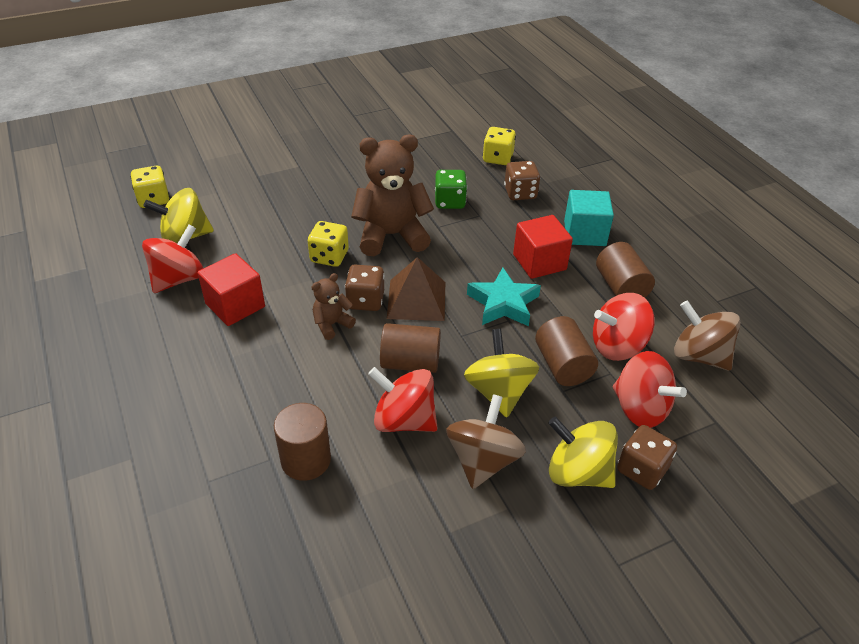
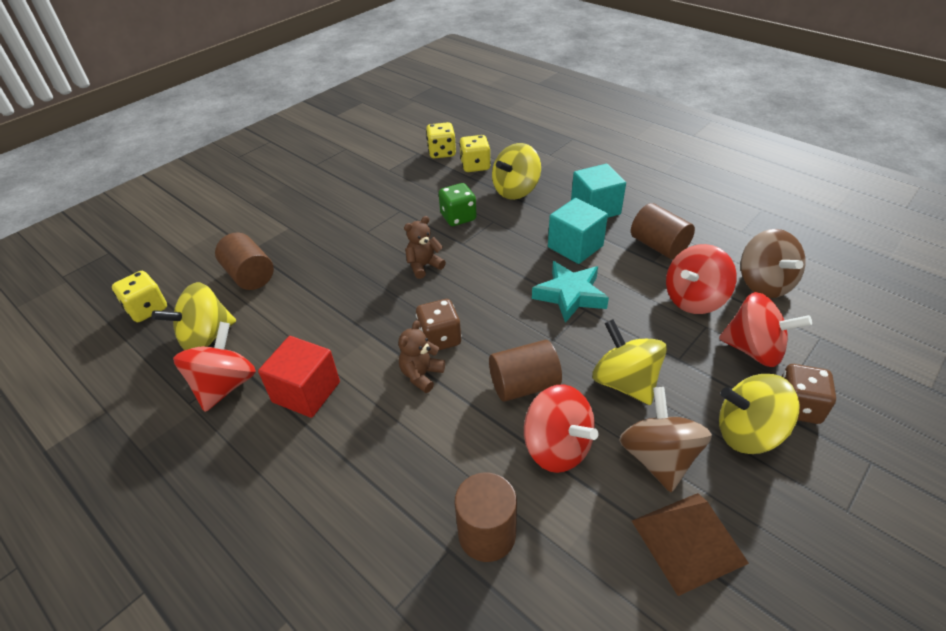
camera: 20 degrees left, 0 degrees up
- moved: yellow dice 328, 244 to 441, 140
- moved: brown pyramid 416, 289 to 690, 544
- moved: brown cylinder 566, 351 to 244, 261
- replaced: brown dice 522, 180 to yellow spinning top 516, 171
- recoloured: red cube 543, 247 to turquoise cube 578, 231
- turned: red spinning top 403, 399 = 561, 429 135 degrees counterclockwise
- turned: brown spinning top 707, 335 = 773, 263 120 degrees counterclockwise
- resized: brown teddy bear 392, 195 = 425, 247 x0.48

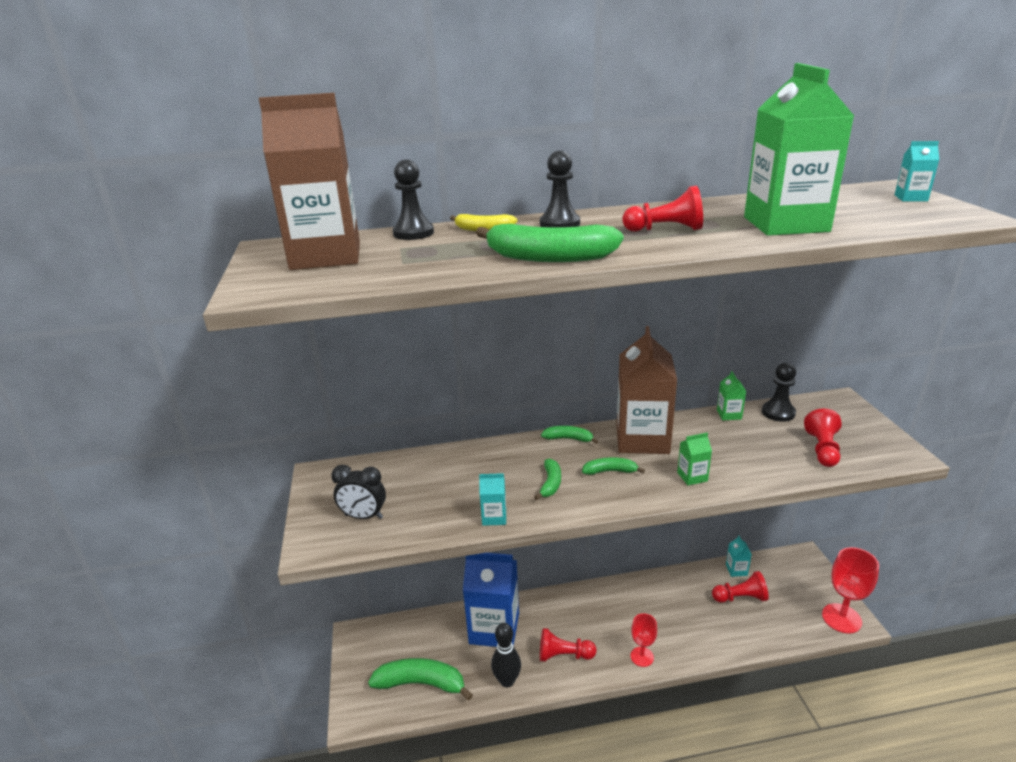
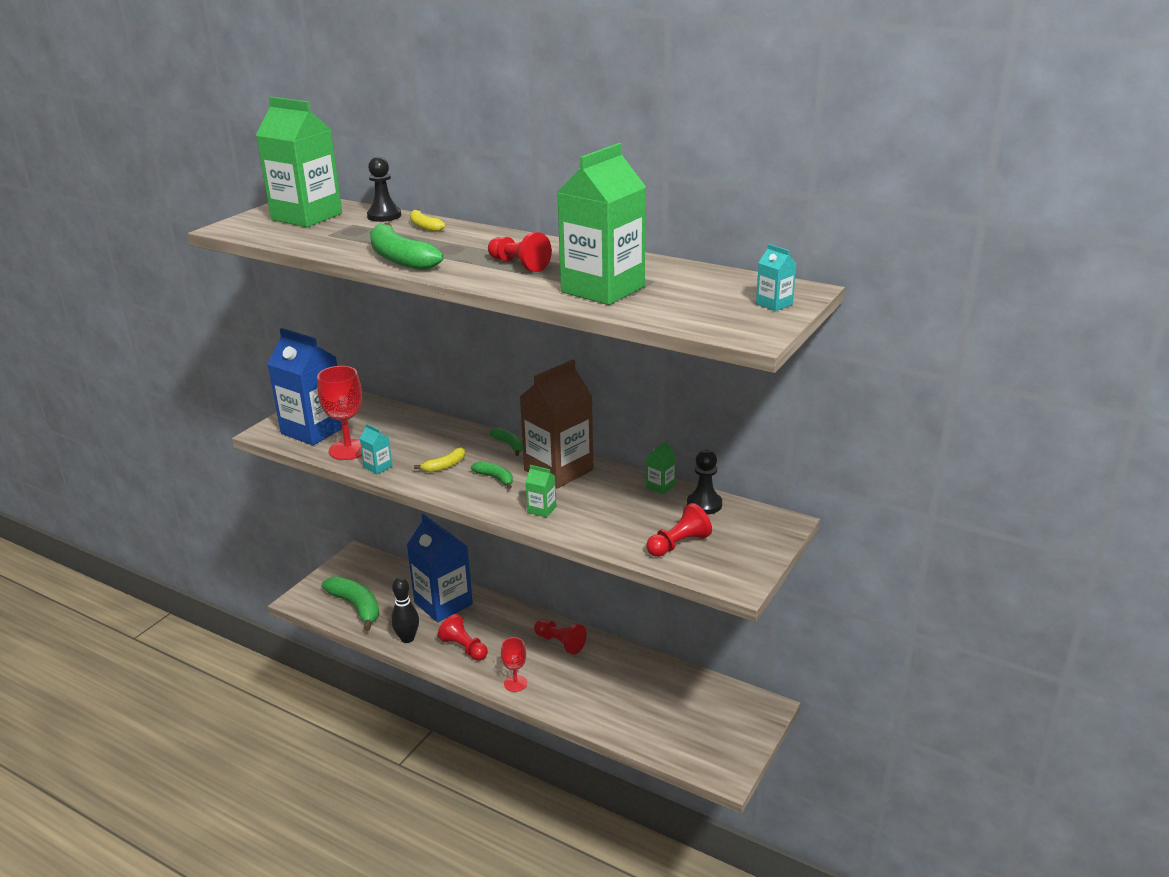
camera: 40 degrees right, 0 degrees up
- removed: black pawn 560, 188
- removed: turquoise carton 739, 556
- moved: red pawn 740, 587 to 560, 637
- moved: red goblet 850, 590 to 339, 413
- replaced: black clock 358, 492 to blue carton 304, 386
- recoloured: brown carton 309, 181 to green carton 299, 162
- recoloured: green banana 548, 479 to yellow banana 439, 460

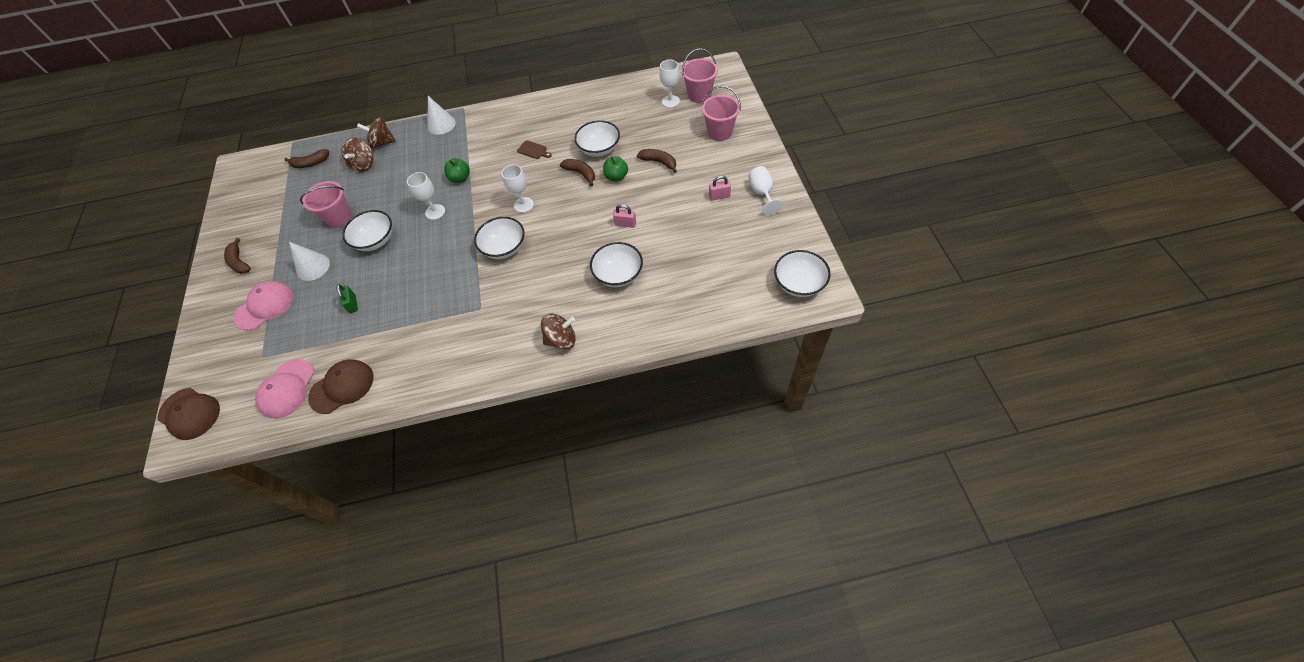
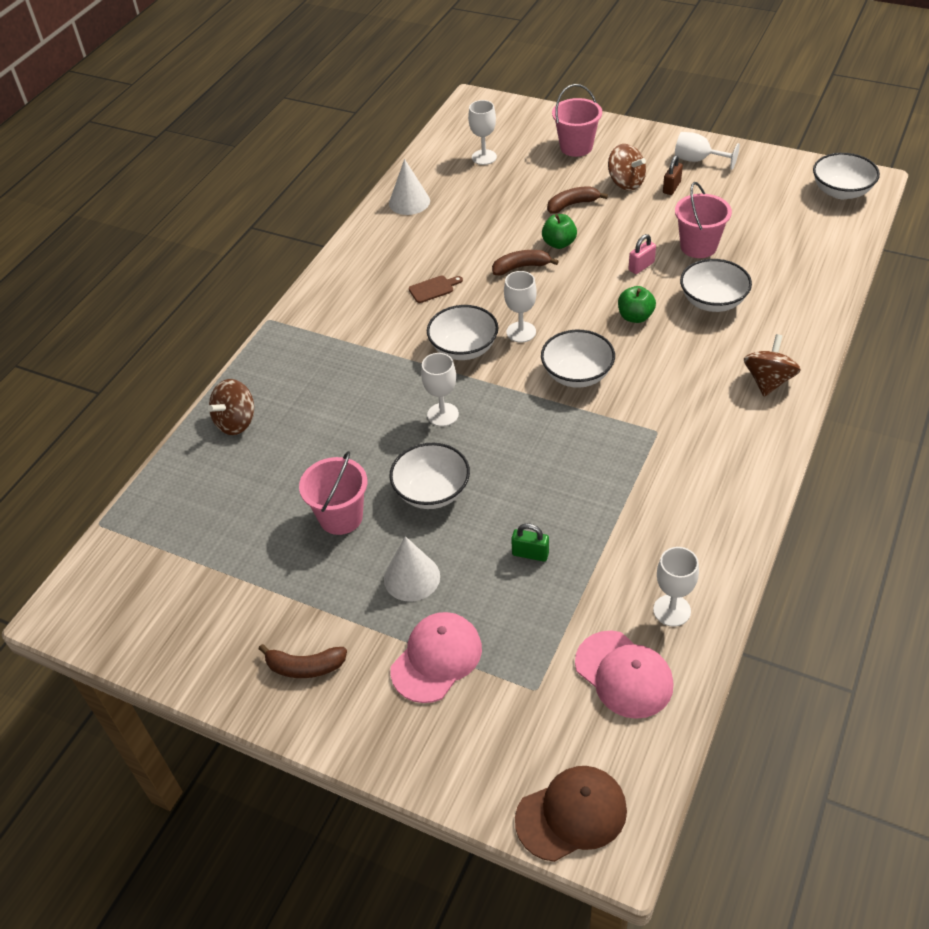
camera: 55 degrees left, 10 degrees down
- removed: brown banana 306, 158
- moved: brown spinning top 357, 155 to 627, 167
- moved: white cone 441, 115 to 409, 187
- moved: green apple 457, 170 to 637, 304
- moved: white bowl 597, 138 to 462, 332
- moved: pink bucket 700, 75 to 703, 220
- replaced: brown cap 340, 386 to white goblet 676, 587
- recoloured: pink padlock 720, 188 to brown padlock 673, 175
- turned: pink cap 264, 305 = 436, 657 45 degrees clockwise

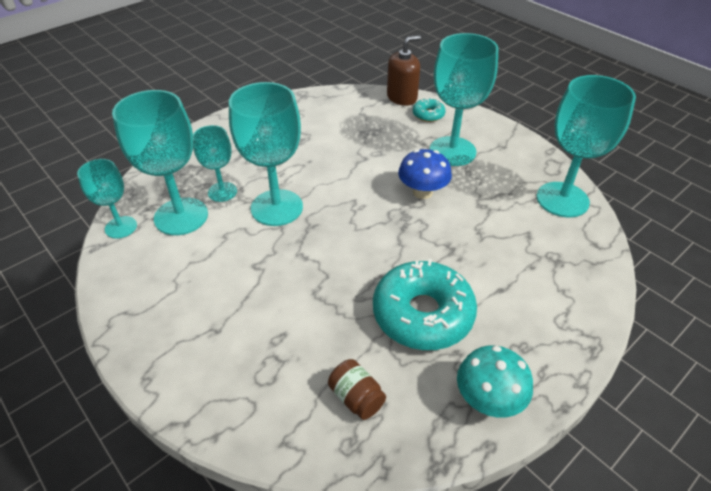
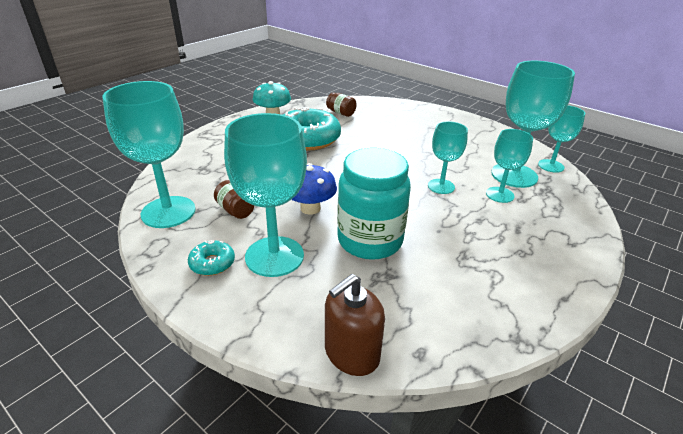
camera: 170 degrees right, 10 degrees down
- added: brown jar 234, 199
- added: turquoise jar 374, 204
- moved: turquoise donut 429, 110 to 211, 258
- resized: turquoise goblet 266, 154 = 448, 157 x0.57

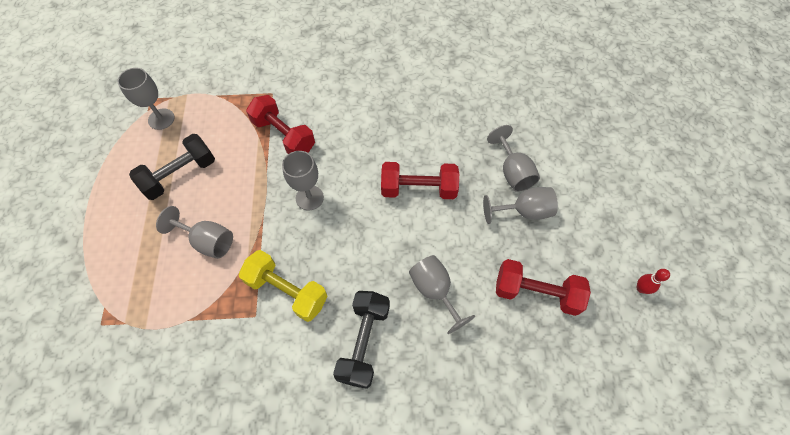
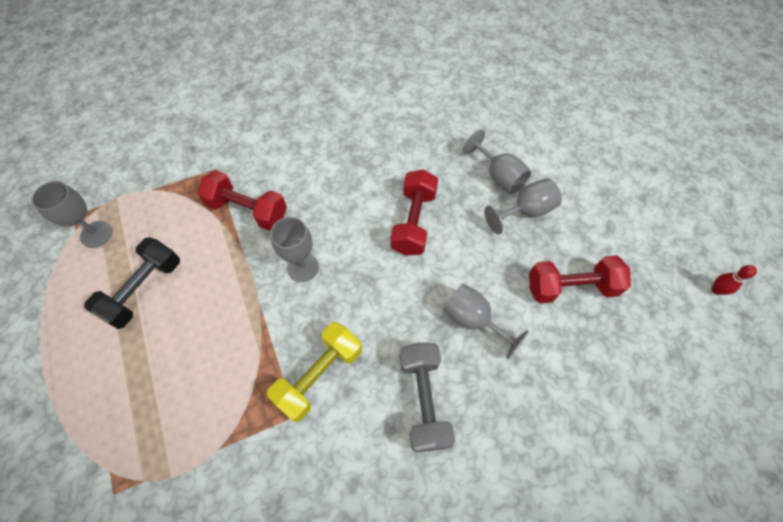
camera: 20 degrees left, 0 degrees up
- removed: grey goblet 194, 232
- moved: red bowling pin 653, 281 to 734, 280
- recoloured: black dumbbell 361, 340 to grey dumbbell 427, 397
- turned: yellow dumbbell 283, 286 = 314, 372 60 degrees counterclockwise
- turned: red dumbbell 420, 180 = 414, 213 60 degrees counterclockwise

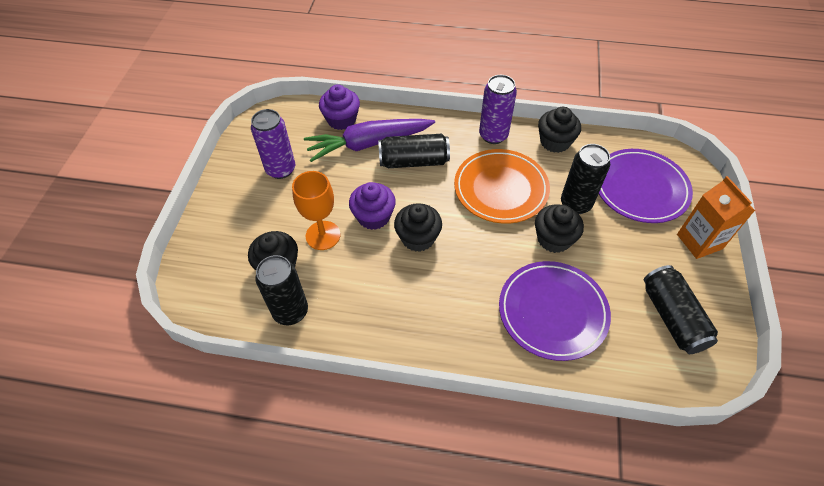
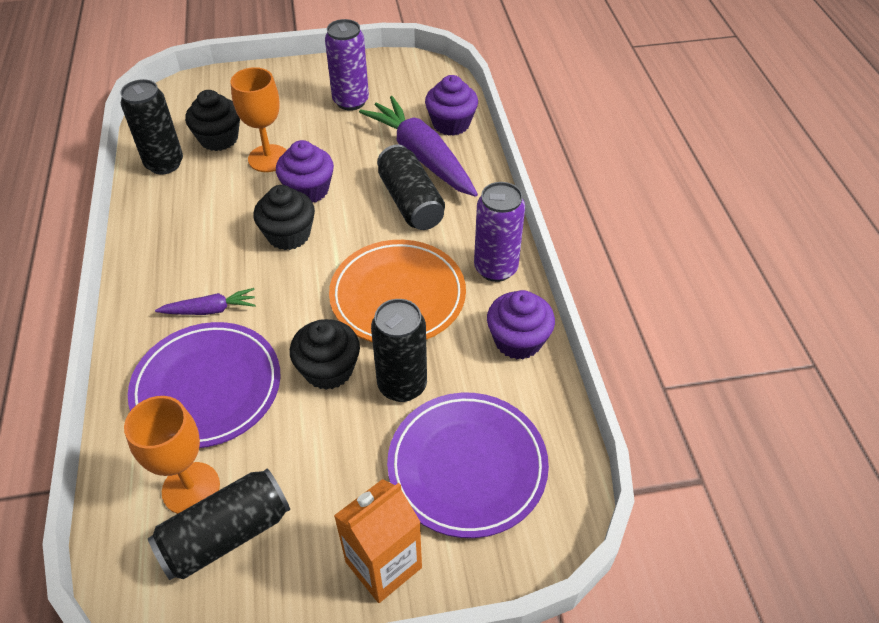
camera: 70 degrees right, 5 degrees down
- added: orange goblet 172, 455
- added: purple carrot 205, 301
- recoloured: black cupcake 559, 130 to purple cupcake 521, 324

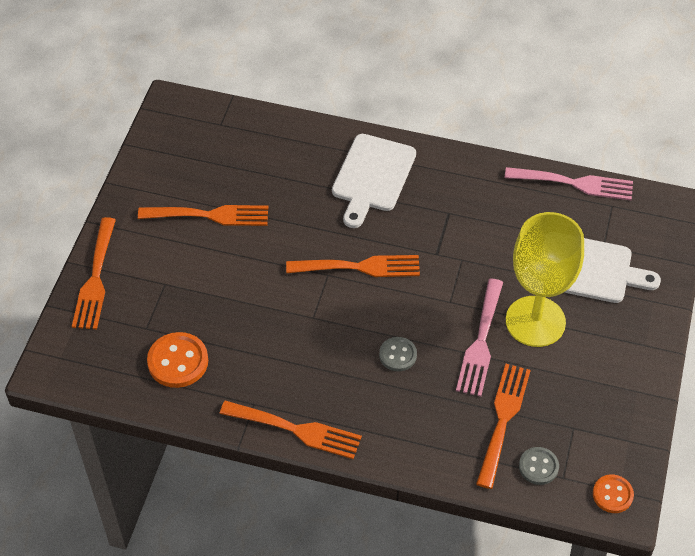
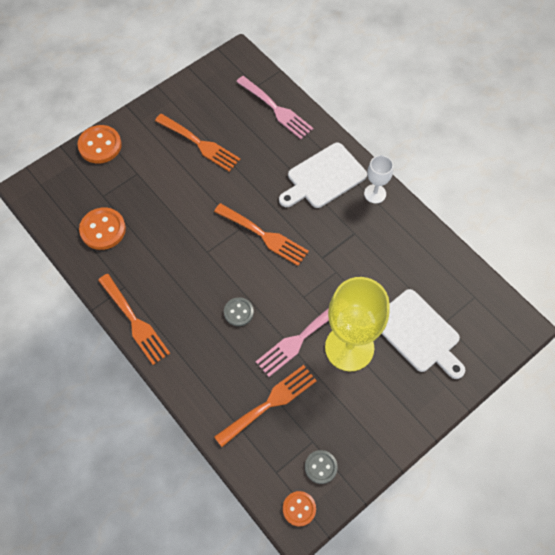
camera: 35 degrees right, 10 degrees up
- added: white goblet 378, 179
- moved: pink fork 569, 183 to 274, 107
- moved: grey button 539, 466 to 321, 467
- replaced: orange fork 94, 273 to orange button 100, 144

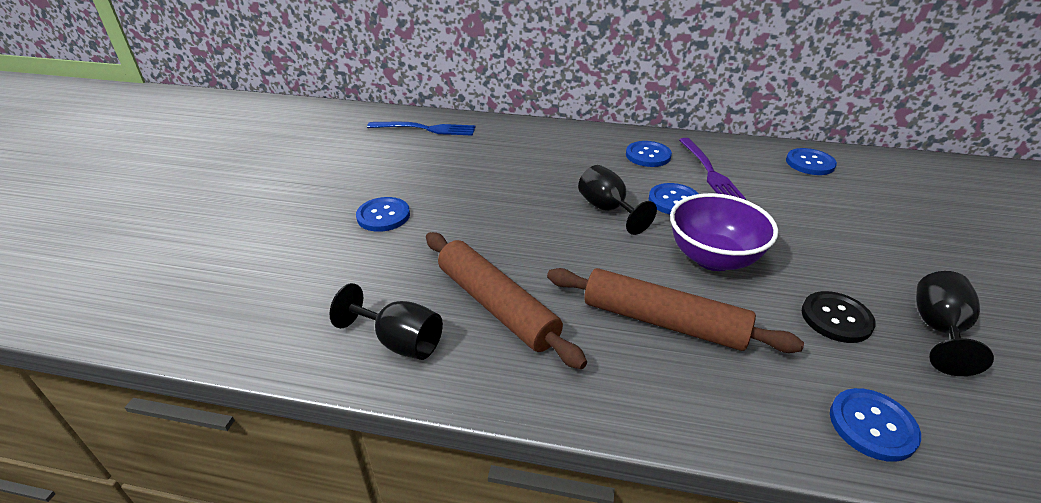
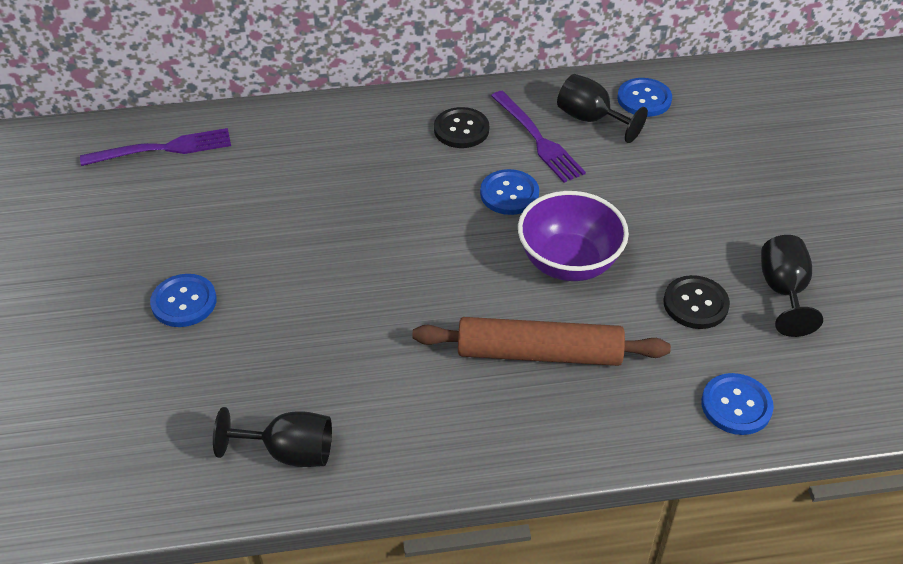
camera: 20 degrees left, 10 degrees up
- removed: brown rolling pin 506, 300
- moved: black goblet 617, 200 to 602, 108
- recoloured: blue fork 421, 129 to purple fork 155, 147
- recoloured: blue button 649, 154 to black button 461, 127

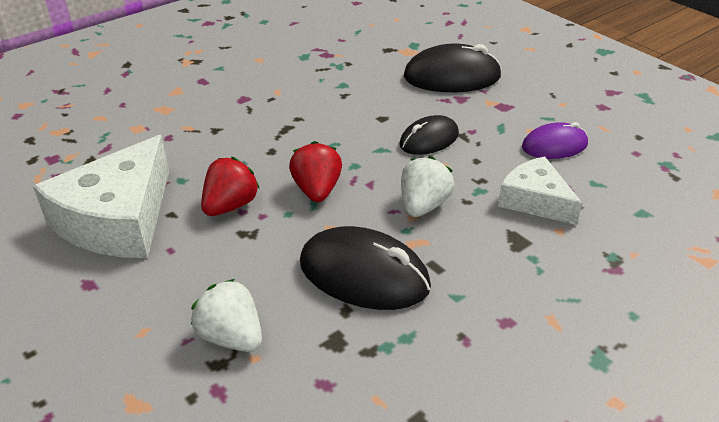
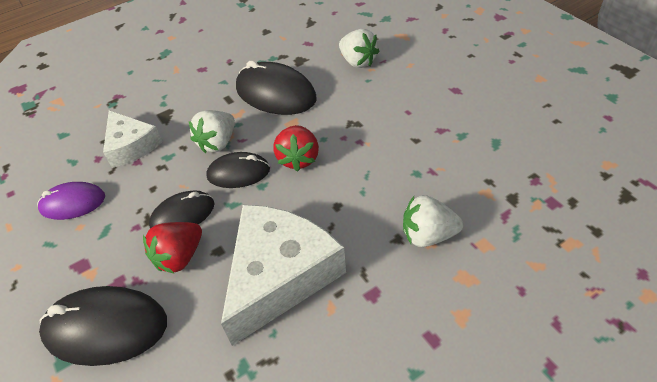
camera: 170 degrees left, 10 degrees up
- added: black mouse 238, 170
- added: white strawberry 433, 221
- moved: white cheese 101, 196 to 283, 275
- moved: red strawberry 230, 186 to 172, 248

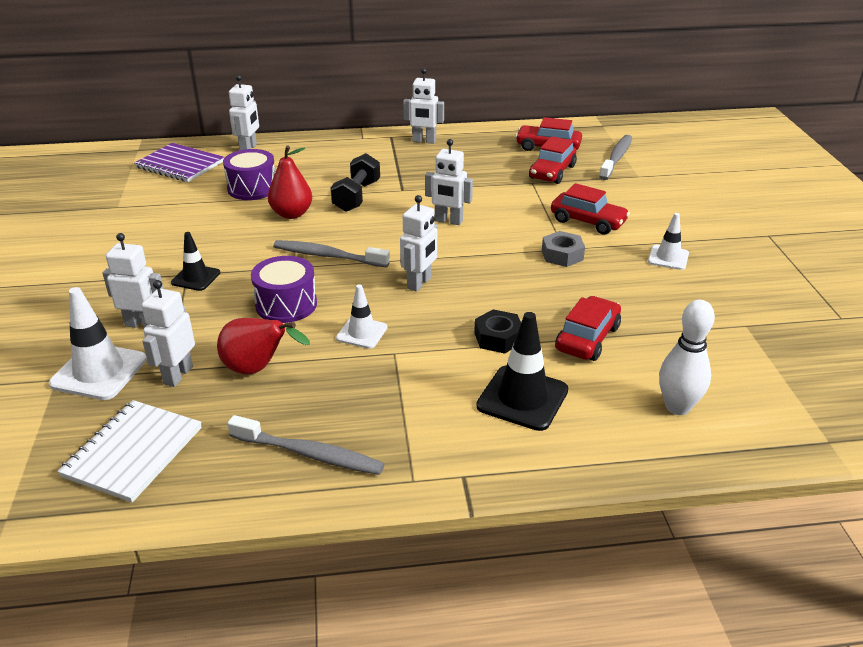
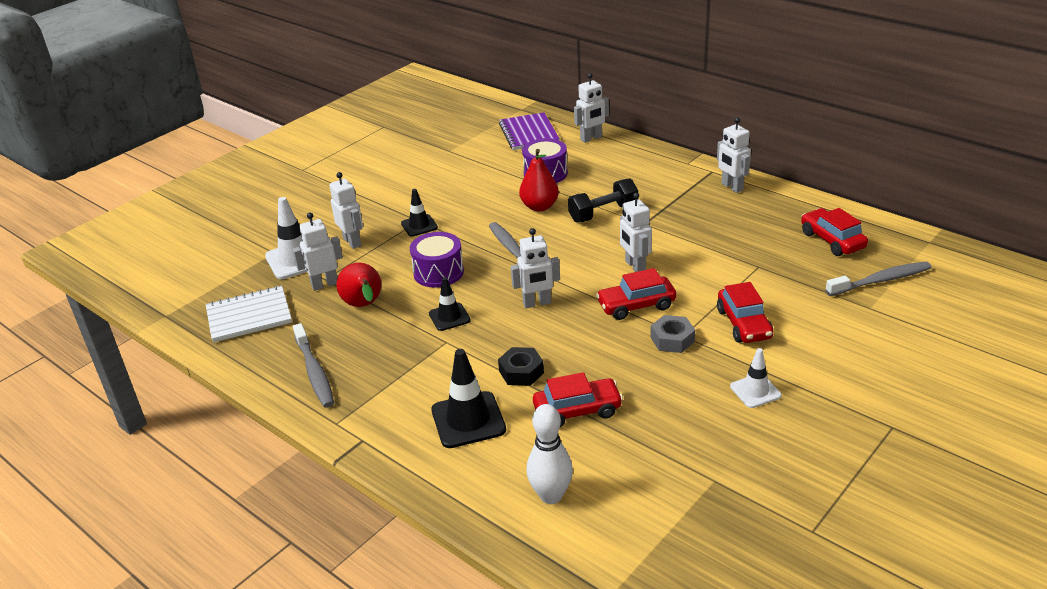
camera: 50 degrees right, 0 degrees up
- moved: red car 553, 160 to 636, 294
- recoloured: white traffic cone 362, 316 to black traffic cone 450, 304

